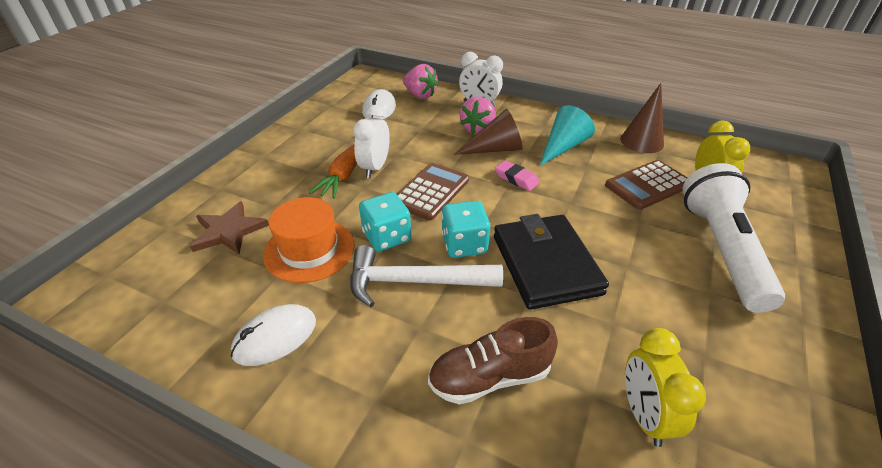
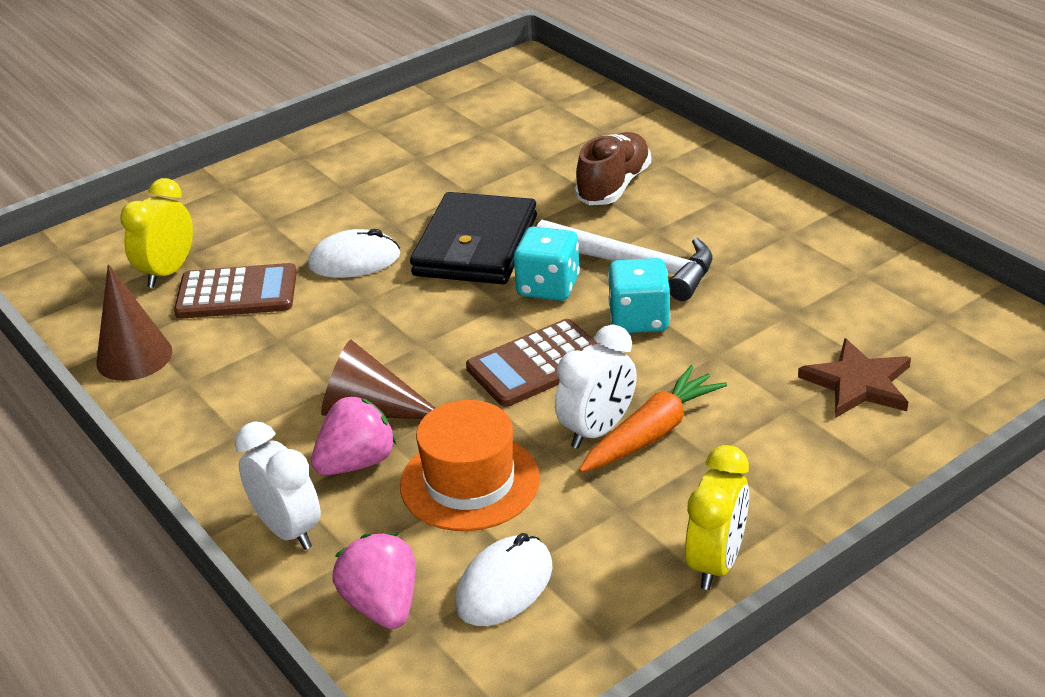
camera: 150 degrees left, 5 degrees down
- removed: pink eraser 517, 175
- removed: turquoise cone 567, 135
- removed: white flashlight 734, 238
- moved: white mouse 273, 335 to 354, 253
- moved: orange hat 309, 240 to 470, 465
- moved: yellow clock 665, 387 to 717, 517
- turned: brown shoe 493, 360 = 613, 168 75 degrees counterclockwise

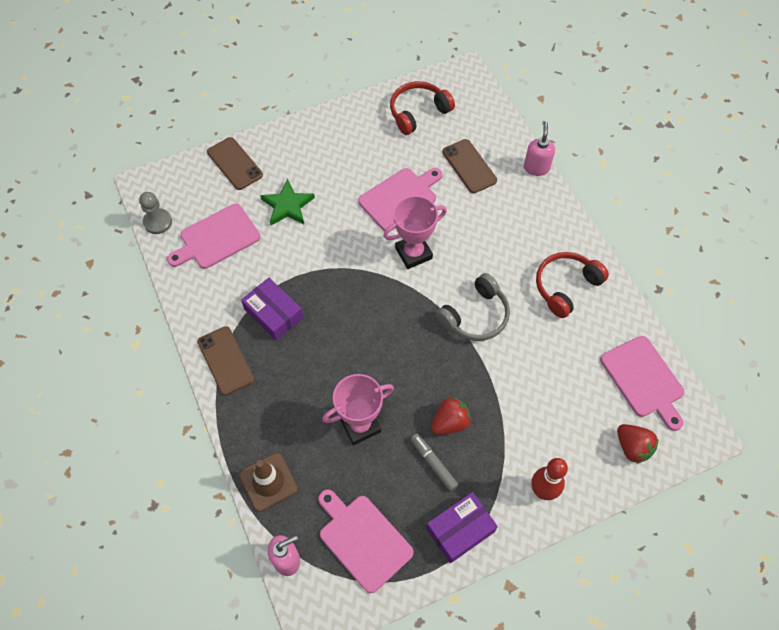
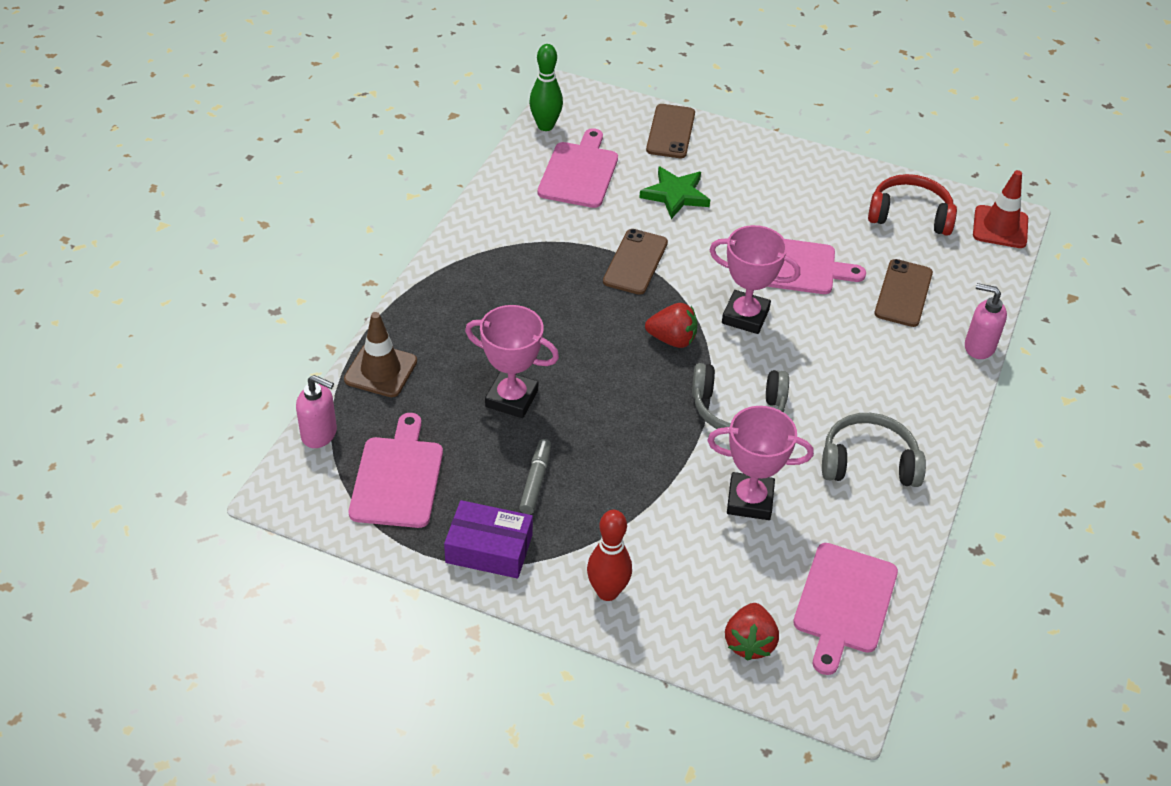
camera: 45 degrees right, 15 degrees down
- removed: purple box 272, 309
- added: pink trophy 760, 463
- added: red traffic cone 1000, 209
- moved: brown phone 225, 360 to 635, 262
- moved: red strawberry 451, 416 to 671, 325
- replaced: grey pawn 155, 213 to green bowling pin 546, 87
- recoloured: red headphones 572, 285 to grey headphones 874, 450
- turned: pink cutting board 214, 236 = 578, 168 90 degrees clockwise
- turned: pink soap dispenser 539, 149 = 986, 321 120 degrees counterclockwise

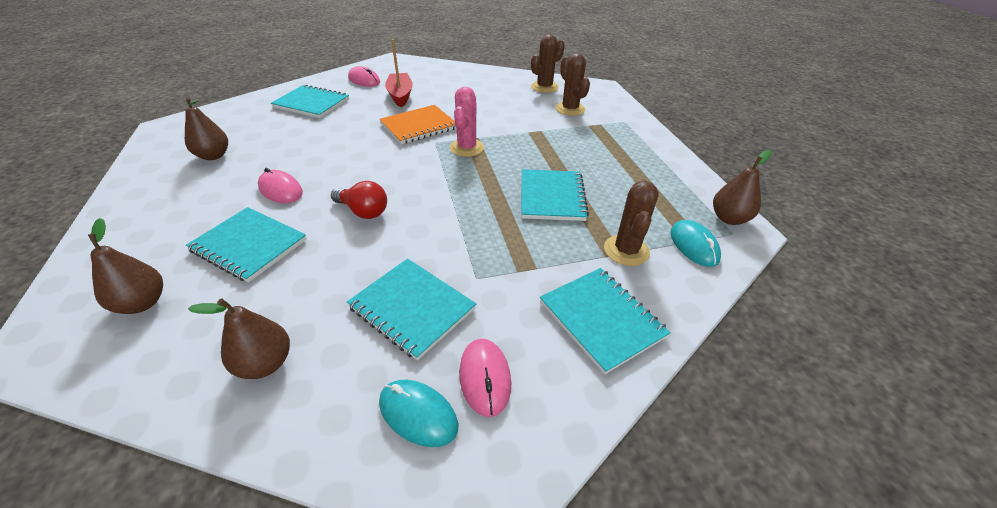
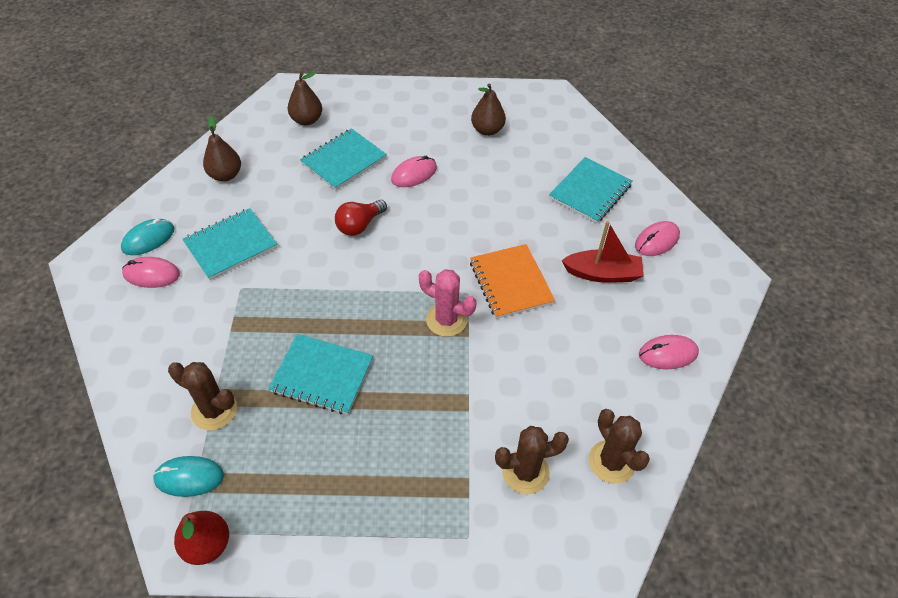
camera: 105 degrees right, 10 degrees up
- removed: turquoise notebook 605, 321
- added: pink mouse 669, 352
- recoloured: brown pear 742, 187 to red pear 201, 538

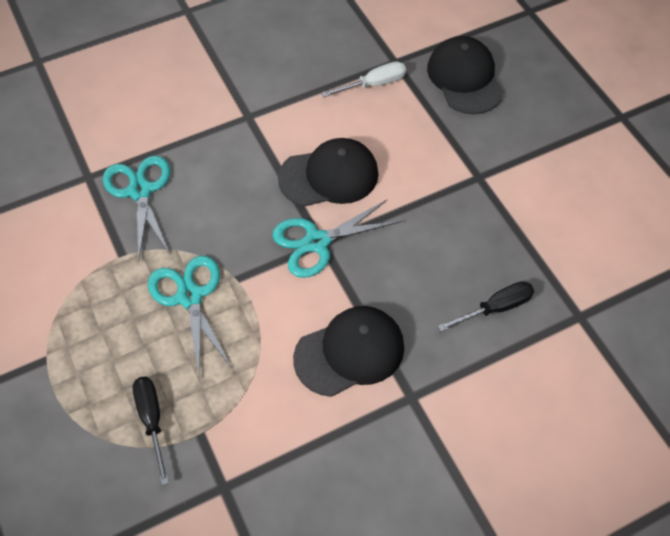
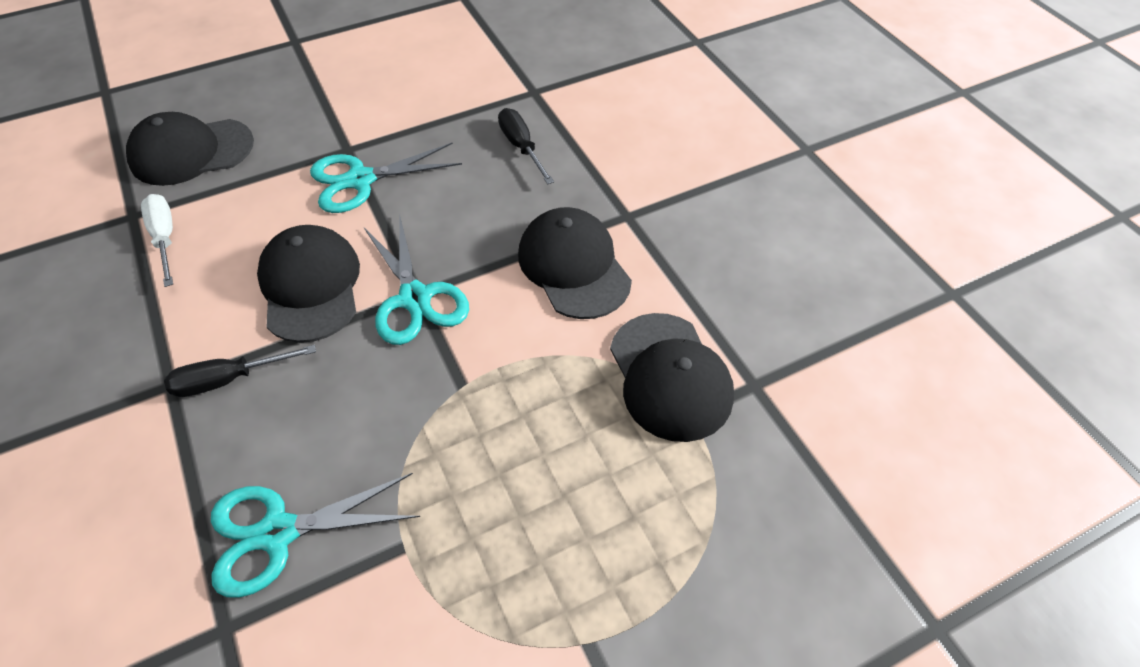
camera: 90 degrees left, 5 degrees down
- added: black cap 672, 377
- moved: black screwdriver 150, 431 to 240, 371
- moved: turquoise scissors 189, 314 to 386, 178

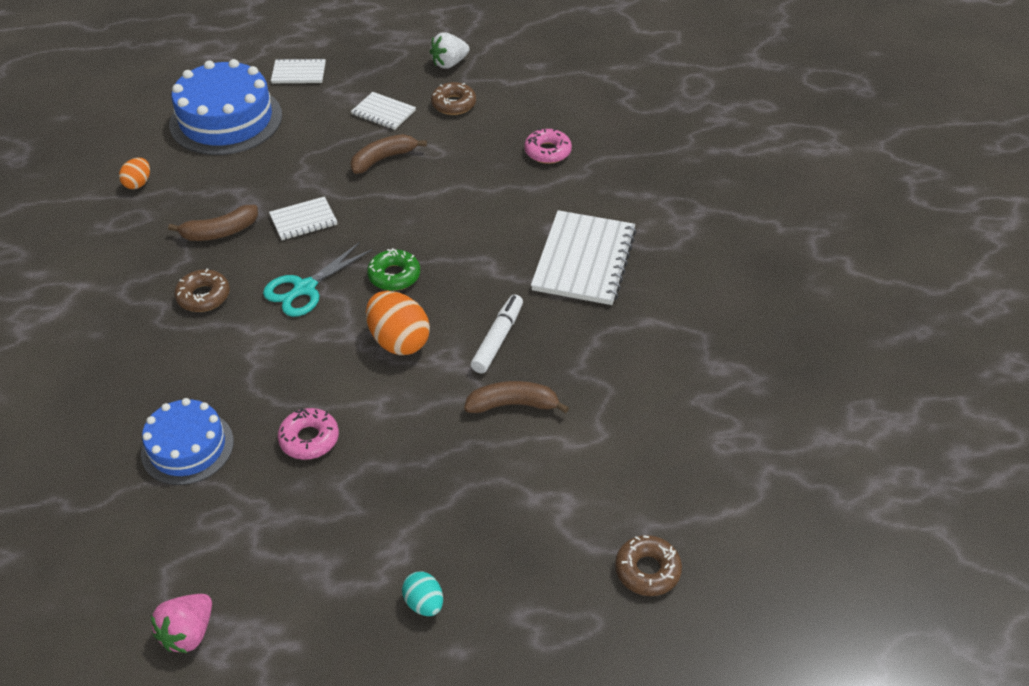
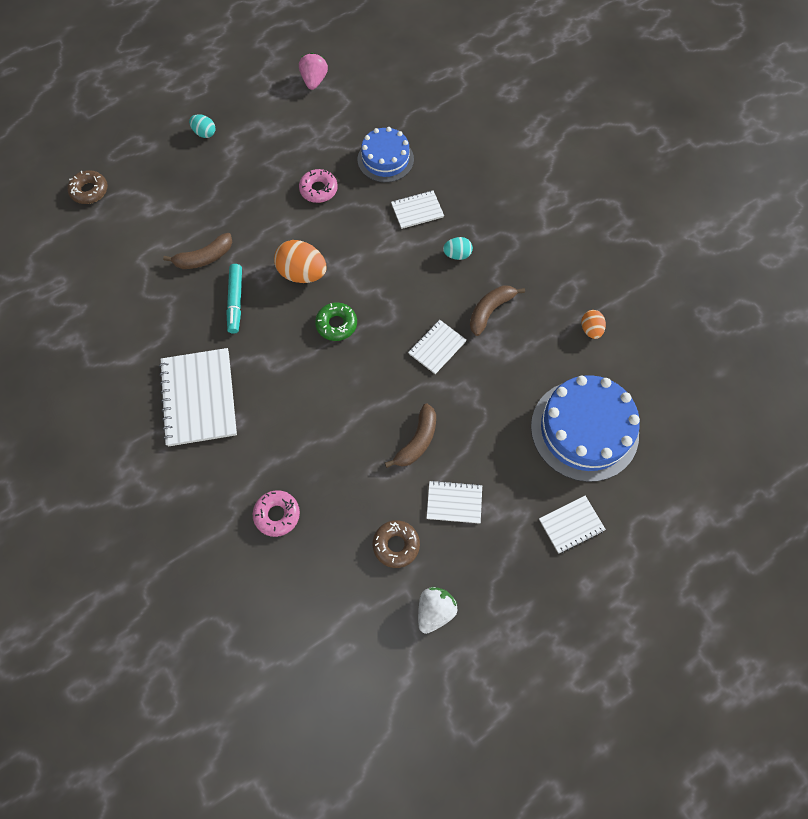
camera: 155 degrees right, 20 degrees up
- removed: turquoise scissors 317, 279
- added: white notebook 417, 209
- replaced: brown donut 202, 290 to turquoise egg 458, 248
- recoloured: white marker 497, 333 to turquoise marker 234, 299

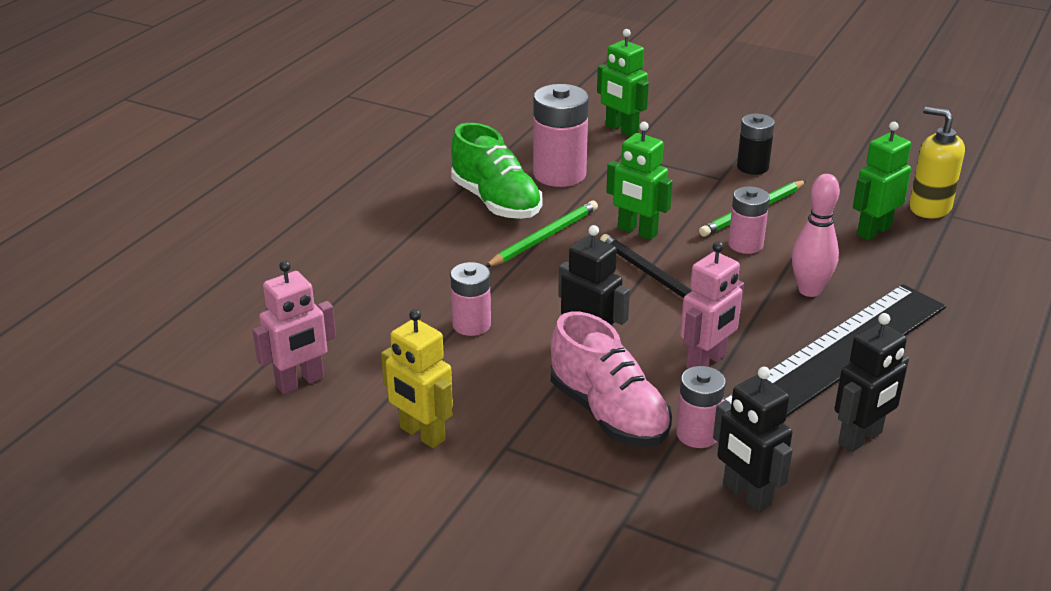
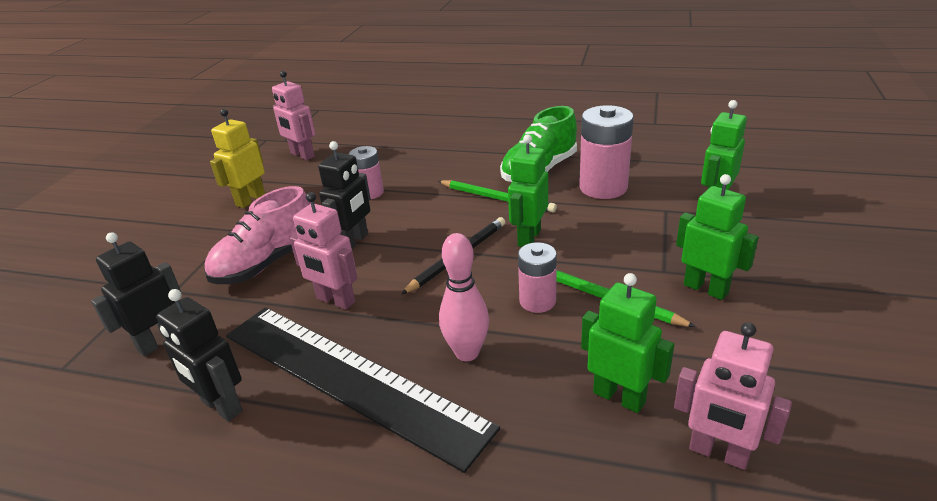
camera: 80 degrees right, 0 degrees up
- removed: pink battery 701, 407
- replaced: black battery 756, 144 to green robot 717, 237
- replaced: yellow soap dispenser 937, 162 to pink robot 733, 396

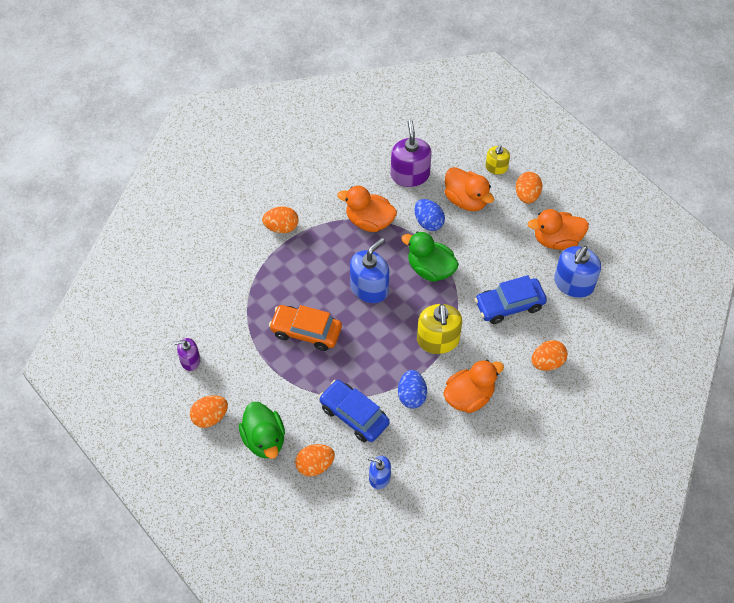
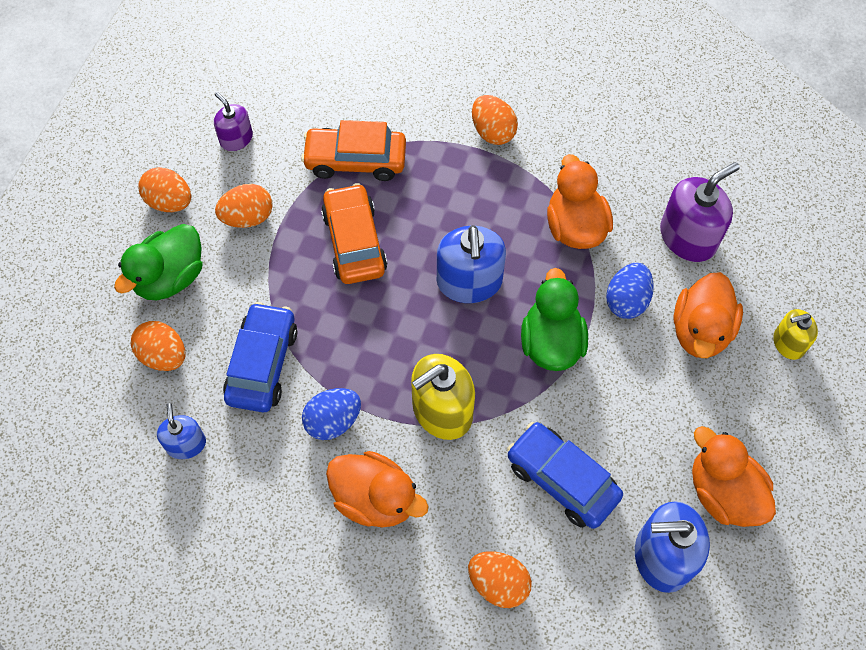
camera: 60 degrees right, 5 degrees up
- added: orange car 353, 150
- moved: orange egg 529, 188 to 244, 206
- turned: blue soap dispenser 369, 270 = 471, 264 75 degrees clockwise

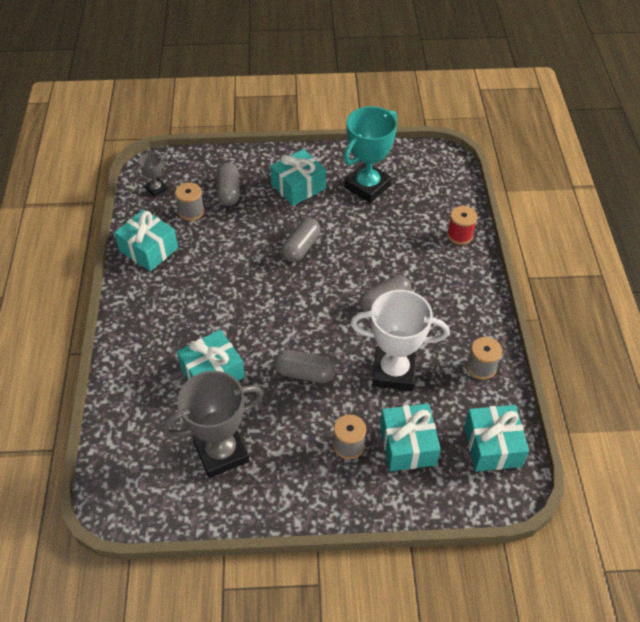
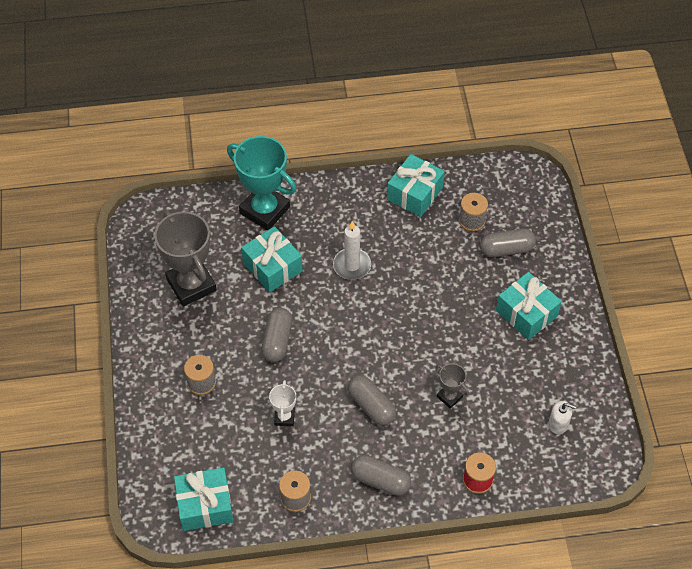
camera: 85 degrees right, 5 degrees up
- removed: turquoise gift 410, 437
- added: white candle 352, 250
- added: white soap dispenser 563, 417
- moved: grey trophy 151, 174 to 452, 386
- moved: grey capsule 301, 240 to 381, 475
- moved: turquoise trophy 370, 154 to 261, 183
- resized: white trophy 400, 340 = 282, 403 x0.48

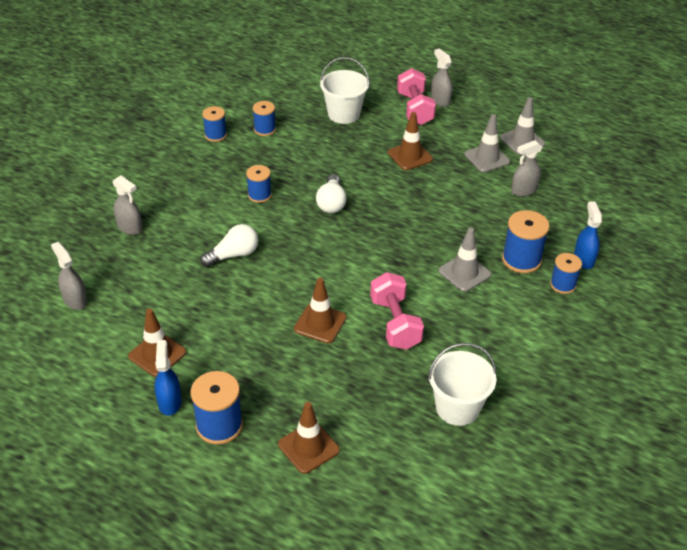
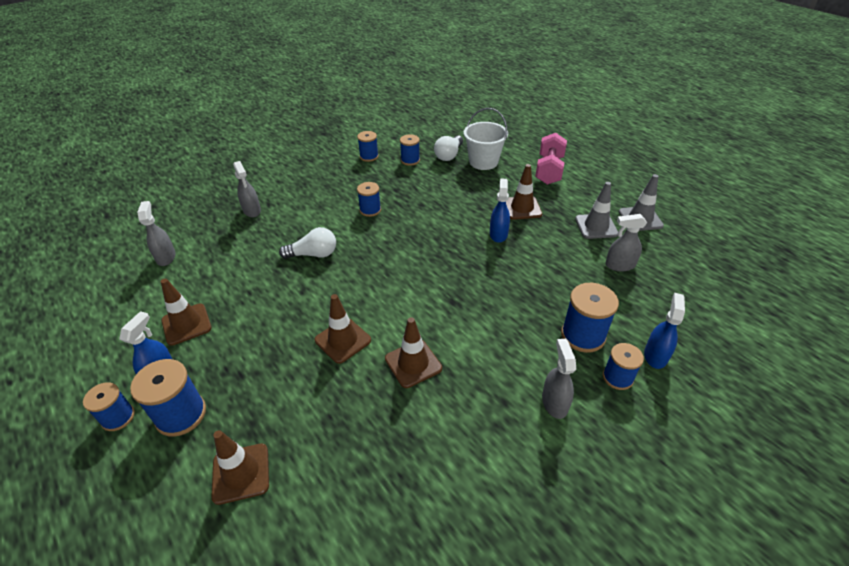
camera: 25 degrees right, 0 degrees up
- removed: white bucket 462, 384
- removed: grey traffic cone 464, 259
- added: blue spool 109, 406
- added: blue spray bottle 500, 210
- moved: white light bulb 331, 193 to 448, 148
- moved: grey spray bottle 441, 77 to 559, 379
- replaced: pink dumbbell 397, 311 to brown traffic cone 413, 352

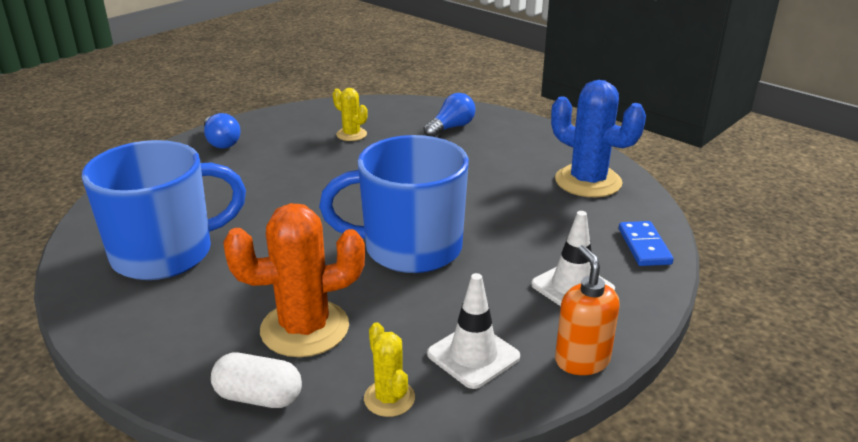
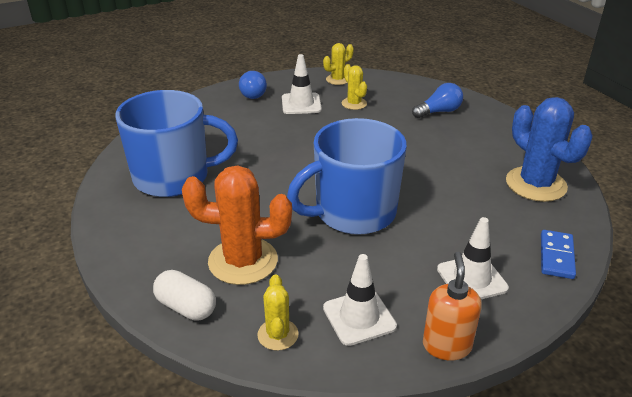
camera: 20 degrees right, 5 degrees up
- added: white traffic cone 302, 84
- added: yellow cactus 338, 64
- turned: blue mug 394, 204 = 347, 176 45 degrees counterclockwise

